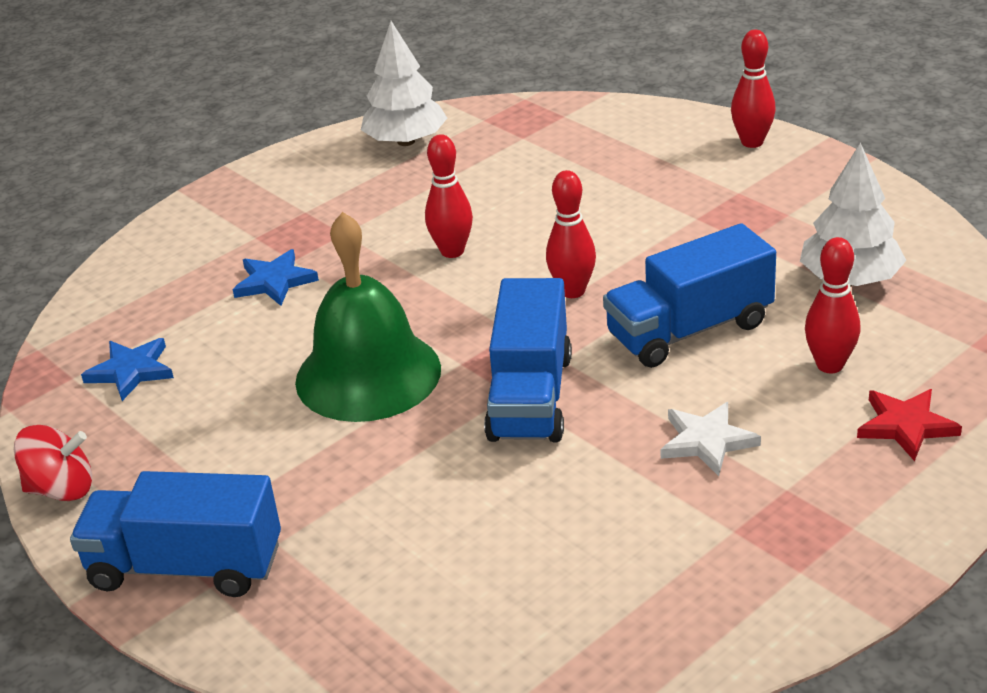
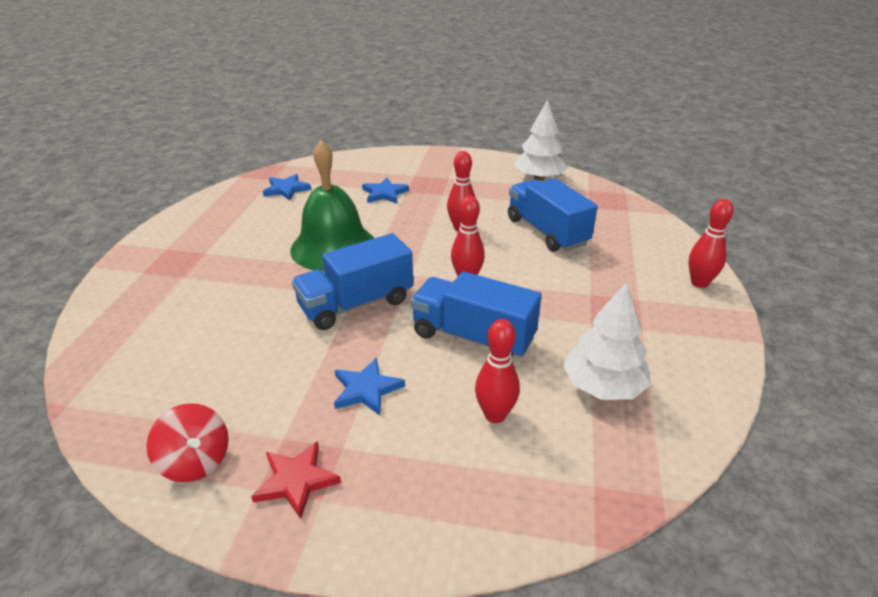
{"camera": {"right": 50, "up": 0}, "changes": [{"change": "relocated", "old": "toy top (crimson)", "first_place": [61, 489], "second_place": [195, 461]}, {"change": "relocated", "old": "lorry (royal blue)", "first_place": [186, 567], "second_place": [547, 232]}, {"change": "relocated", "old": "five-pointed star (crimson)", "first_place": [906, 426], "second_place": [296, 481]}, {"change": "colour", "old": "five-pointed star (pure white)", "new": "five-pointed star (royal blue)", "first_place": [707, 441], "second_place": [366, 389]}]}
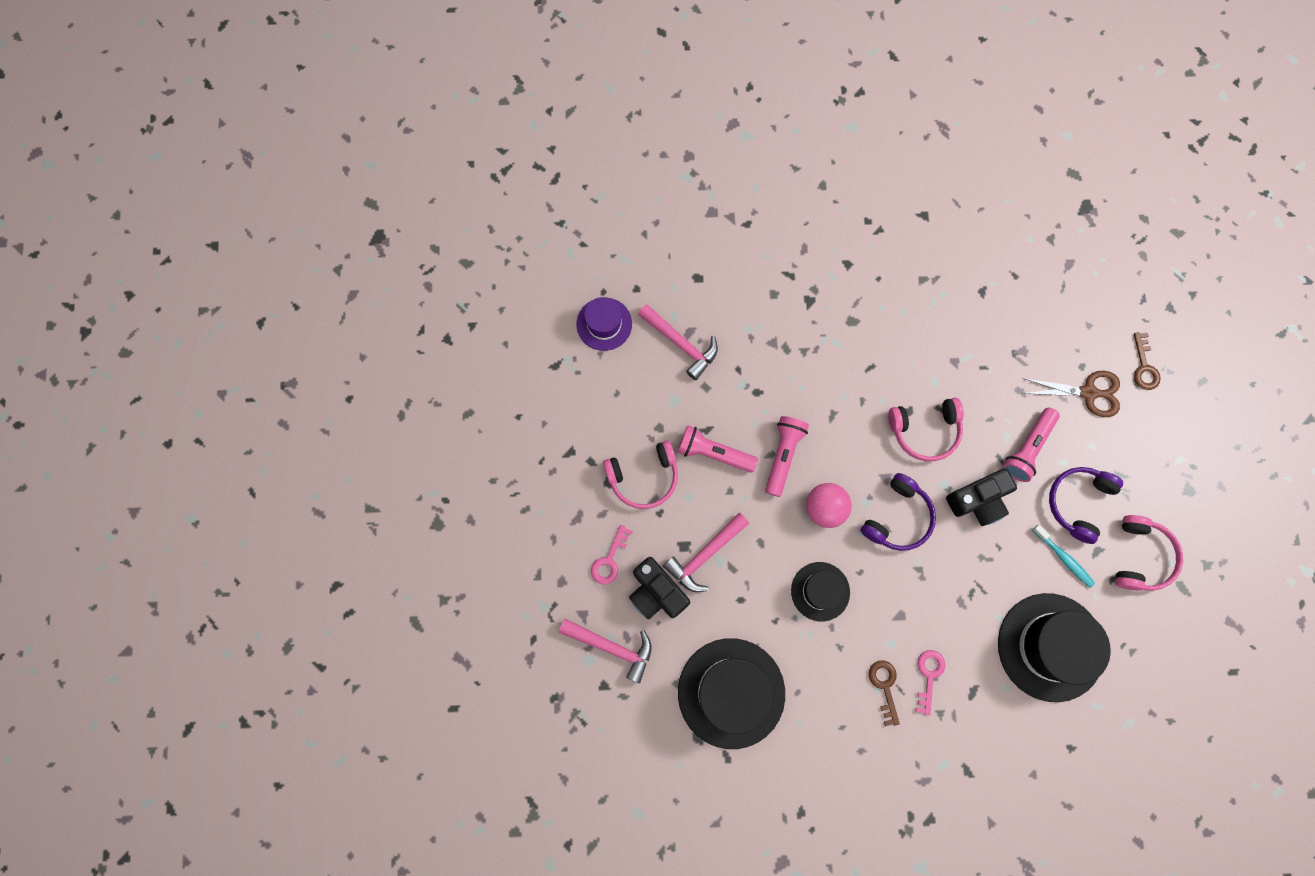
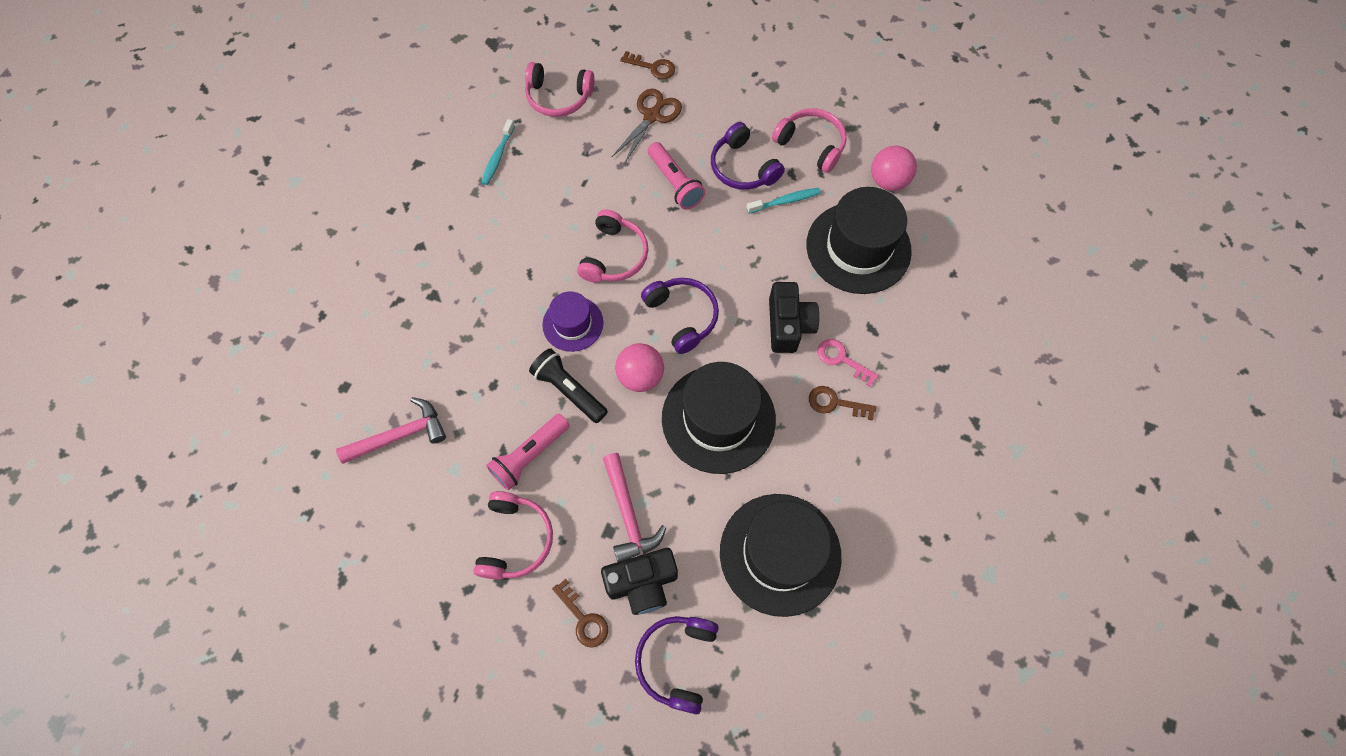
{"camera": {"right": -65, "up": -10}, "changes": [{"change": "appeared", "new": "dental brush (aqua)", "second_place": [498, 157]}, {"change": "appeared", "new": "headset (pink)", "second_place": [558, 97]}, {"change": "appeared", "new": "play ball (pink)", "second_place": [888, 181]}, {"change": "relocated", "old": "hat (violet)", "first_place": [604, 324], "second_place": [573, 324]}, {"change": "relocated", "old": "photo camera (jet-black)", "first_place": [978, 500], "second_place": [788, 325]}, {"change": "exchanged", "old": "claw hammer (pink)", "new": "headset (violet)", "first_place": [611, 647], "second_place": [677, 661]}, {"change": "colour", "old": "key (pink)", "new": "key (brown)", "first_place": [609, 560], "second_place": [583, 619]}, {"change": "colour", "old": "pocket torch (pink)", "new": "pocket torch (jet-black)", "first_place": [783, 455], "second_place": [569, 390]}, {"change": "size", "old": "hat (jet-black)", "first_place": [820, 591], "second_place": [718, 419], "factor": 1.79}]}
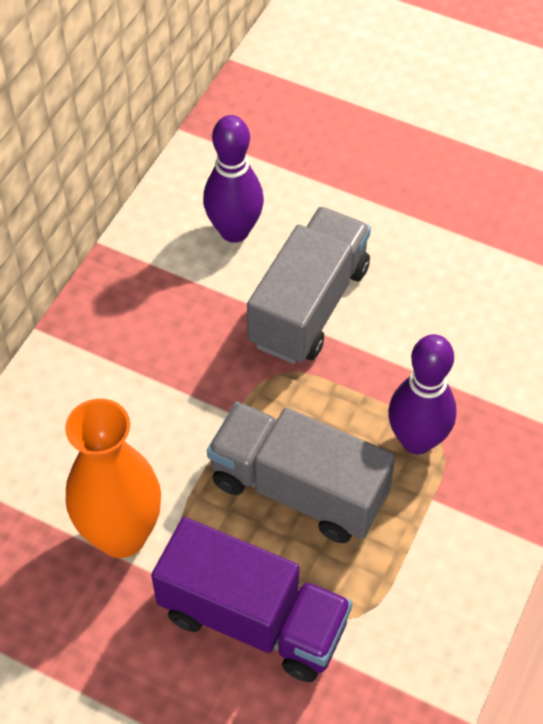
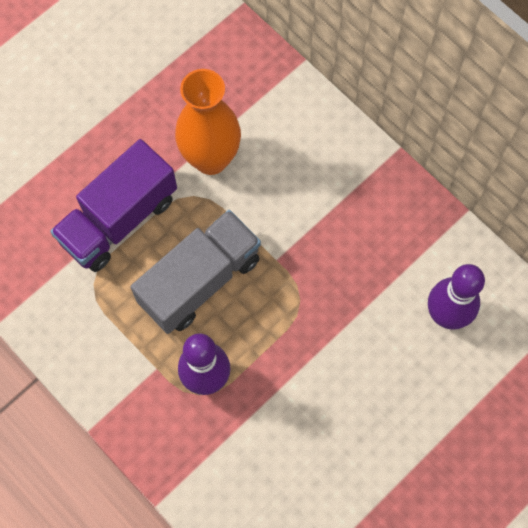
{"camera": {"right": 110, "up": 15}, "changes": [{"change": "missing", "old": "lorry (ash-grey)", "first_place": [309, 306]}]}
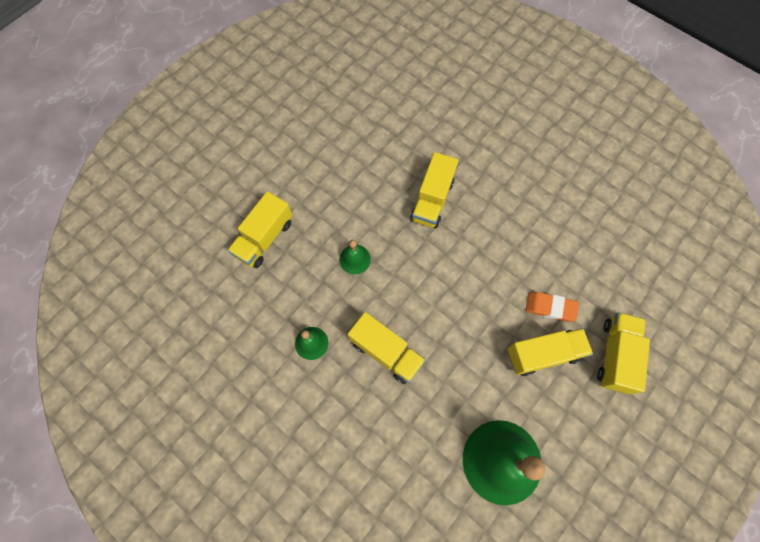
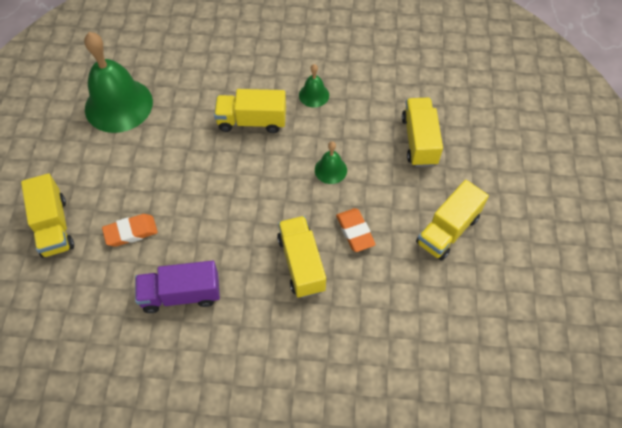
{"camera": {"right": 145, "up": -10}, "changes": [{"change": "appeared", "new": "lorry (violet)", "second_place": [181, 294]}, {"change": "appeared", "new": "gum eraser (orange)", "second_place": [355, 232]}, {"change": "relocated", "old": "lorry (golden)", "first_place": [543, 354], "second_place": [447, 230]}]}
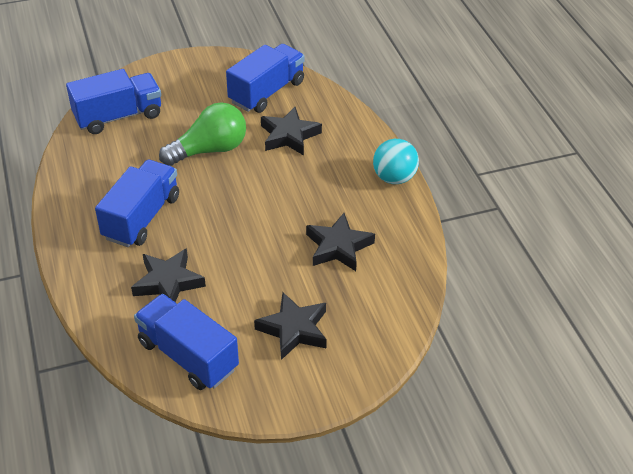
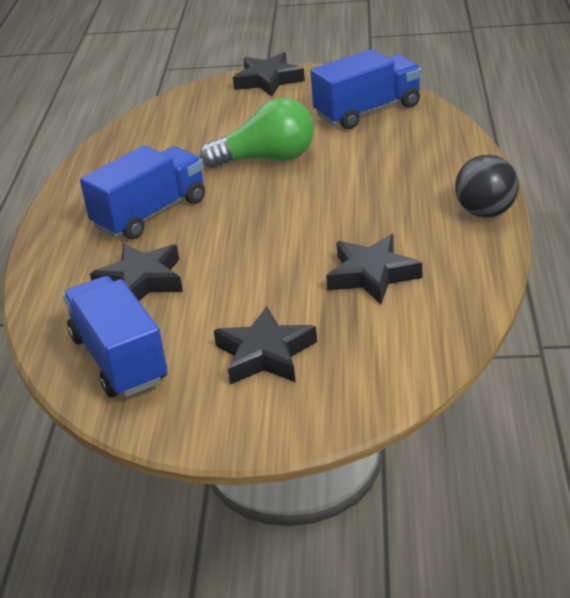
{"camera": {"right": 25, "up": -10}, "changes": [{"change": "missing", "old": "lorry (royal blue)", "first_place": [118, 116]}, {"change": "relocated", "old": "five-pointed star (jet-black)", "first_place": [289, 136], "second_place": [268, 80]}, {"change": "colour", "old": "play ball (aqua)", "new": "play ball (jet-black)", "first_place": [394, 178], "second_place": [486, 212]}]}
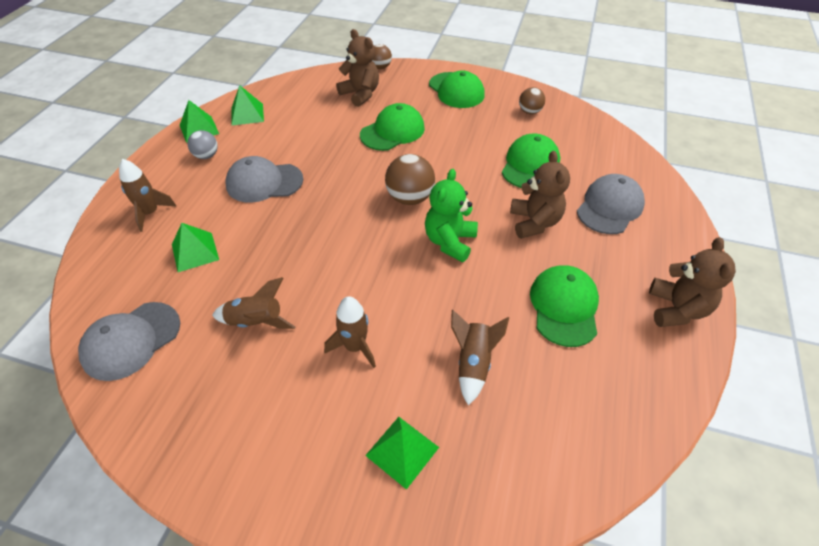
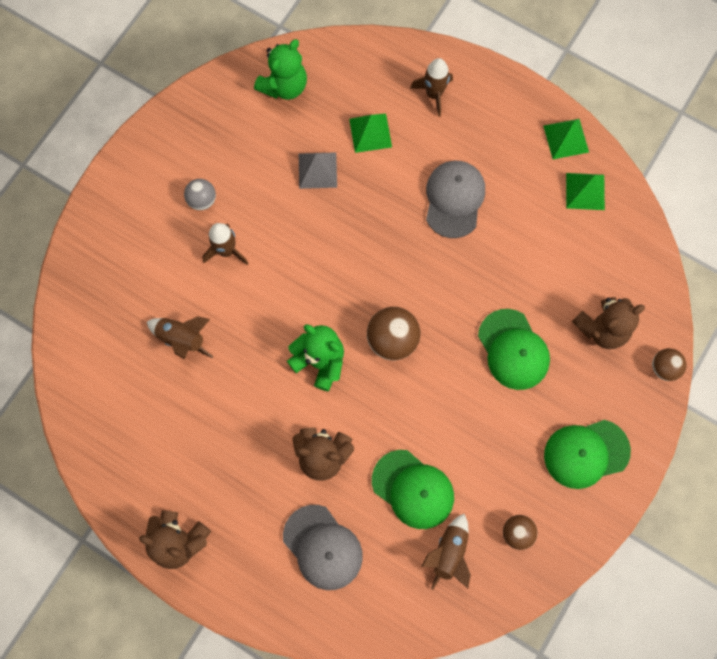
{"camera": {"right": 105, "up": 25}, "changes": [{"change": "missing", "old": "solid pyramid (green)", "first_place": [402, 451]}, {"change": "missing", "old": "peaked cap (green)", "first_place": [564, 307]}, {"change": "appeared", "new": "solid pyramid (ash-grey)", "second_place": [317, 170]}, {"change": "relocated", "old": "play ball (ash-grey)", "first_place": [206, 156], "second_place": [202, 200]}, {"change": "relocated", "old": "toy rocket (brown)", "first_place": [256, 321], "second_place": [449, 553]}, {"change": "exchanged", "old": "peaked cap (ash-grey)", "new": "teddy bear (green)", "first_place": [131, 340], "second_place": [284, 86]}]}
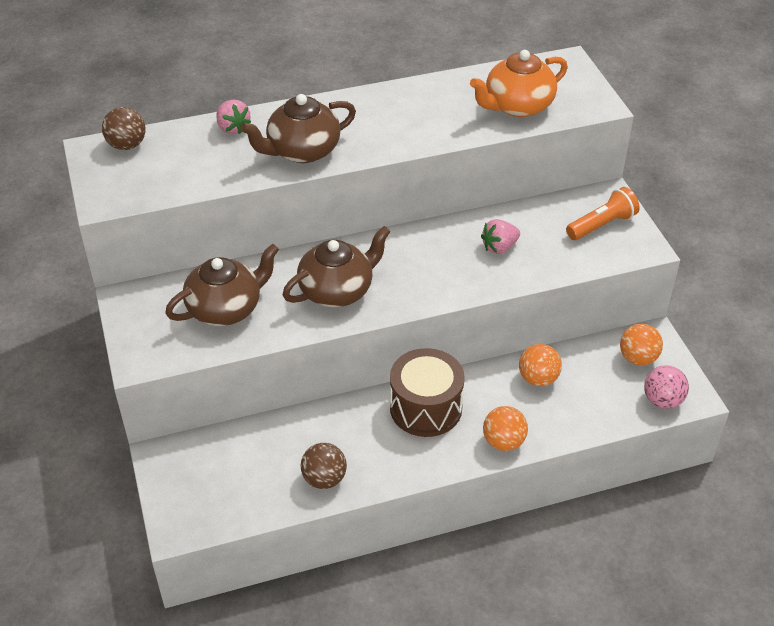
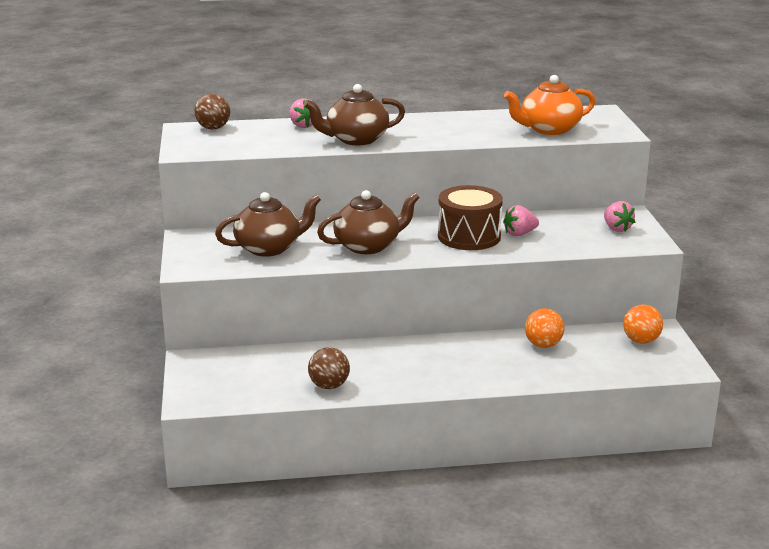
{"camera": {"right": 10, "up": -20}, "changes": [{"change": "missing", "old": "play ball (orange)", "first_place": [503, 442]}, {"change": "missing", "old": "play ball (pink)", "first_place": [662, 400]}, {"change": "relocated", "old": "toy drum (brown)", "first_place": [426, 408], "second_place": [469, 236]}, {"change": "exchanged", "old": "pocket torch (orange)", "new": "strawberry (pink)", "first_place": [602, 225], "second_place": [616, 228]}]}
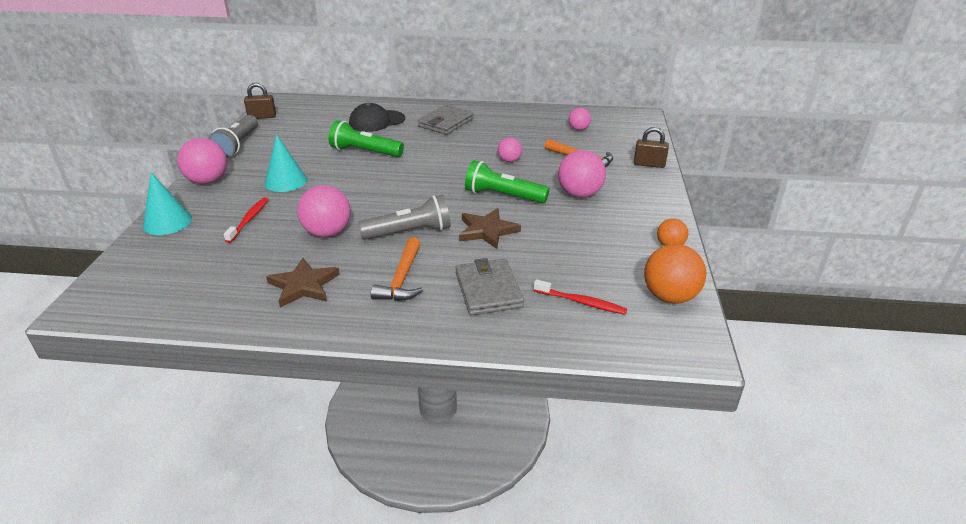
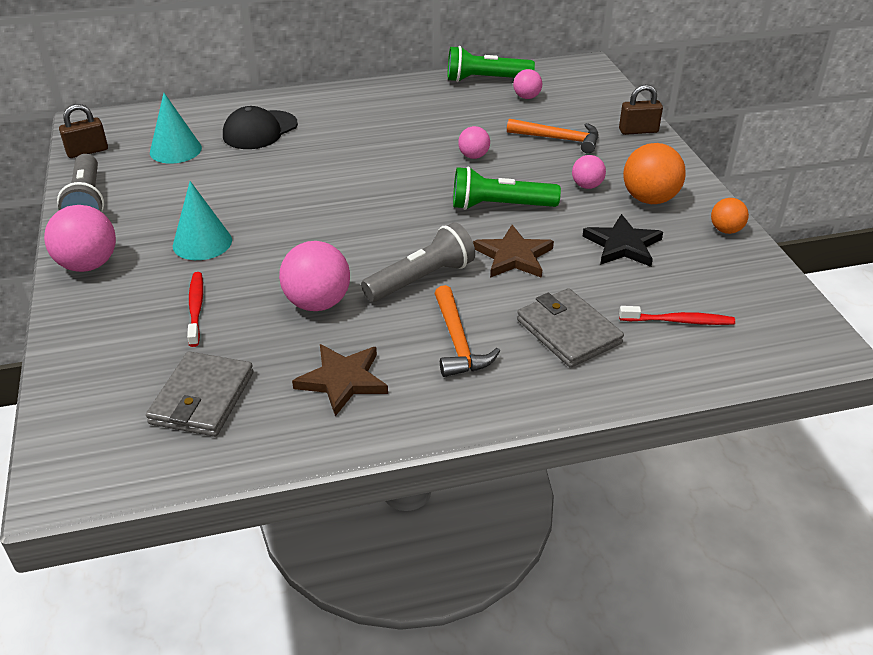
{"camera": {"right": -20, "up": 5}, "changes": [{"change": "appeared", "new": "five-pointed star (jet-black)", "second_place": [622, 245]}, {"change": "relocated", "old": "cone shape (aqua)", "first_place": [167, 222], "second_place": [175, 150]}, {"change": "relocated", "old": "pocket torch (green)", "first_place": [365, 152], "second_place": [485, 79]}, {"change": "relocated", "old": "wallet (ash-grey)", "first_place": [446, 123], "second_place": [202, 398]}, {"change": "relocated", "old": "play ball (orange)", "first_place": [670, 297], "second_place": [649, 199]}, {"change": "size", "old": "play ball (pink)", "first_place": [579, 194], "second_place": [587, 186], "factor": 0.57}]}
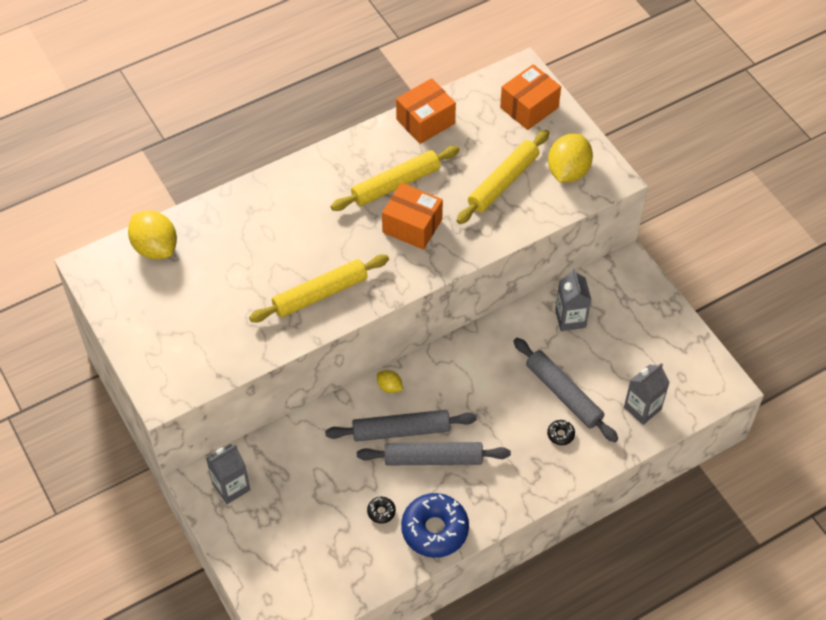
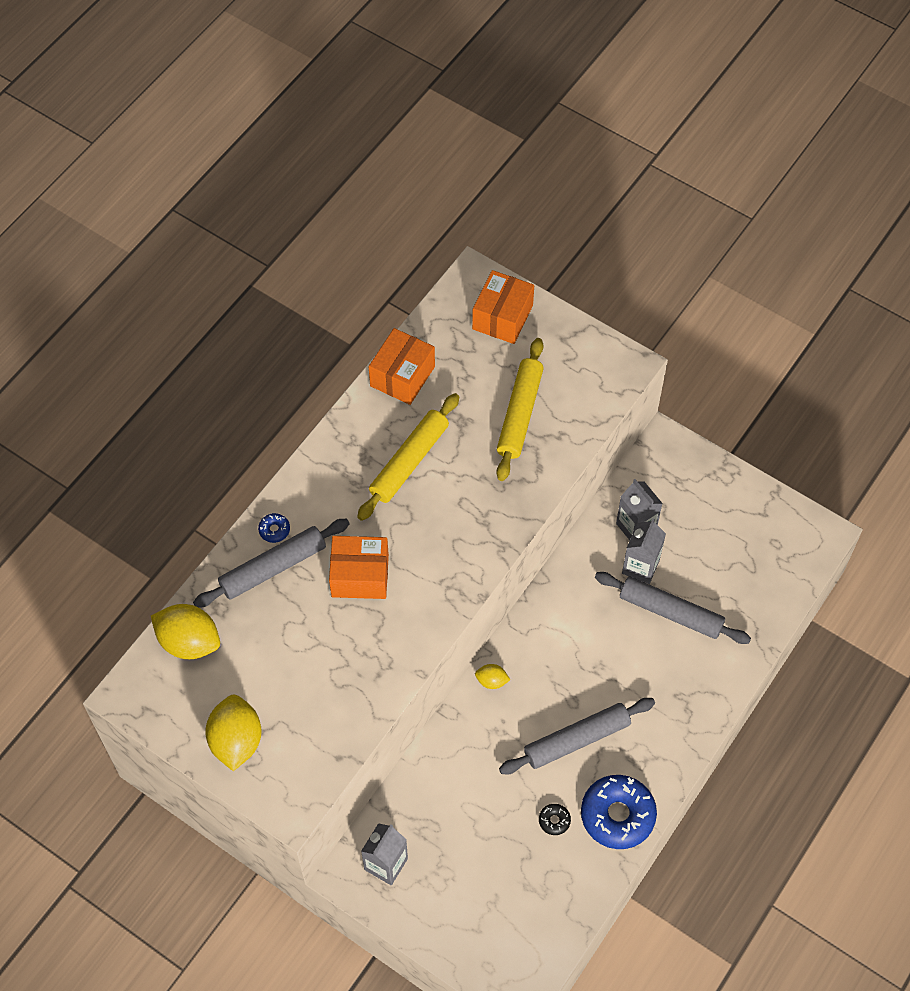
{"camera": {"right": -25, "up": 5}, "changes": [{"change": "missing", "old": "rolling pin (golden)", "first_place": [320, 294]}, {"change": "missing", "old": "glazed donut (jet-black)", "first_place": [560, 434]}, {"change": "appeared", "new": "glazed donut (royal blue)", "second_place": [274, 530]}, {"change": "relocated", "old": "rolling pin (ash-grey)", "first_place": [401, 430], "second_place": [273, 568]}, {"change": "relocated", "old": "parcel (orange)", "first_place": [412, 226], "second_place": [360, 576]}, {"change": "relocated", "old": "toy lemon (golden)", "first_place": [568, 171], "second_place": [236, 741]}, {"change": "relocated", "old": "juice carton (ash-grey)", "first_place": [642, 408], "second_place": [640, 566]}]}
